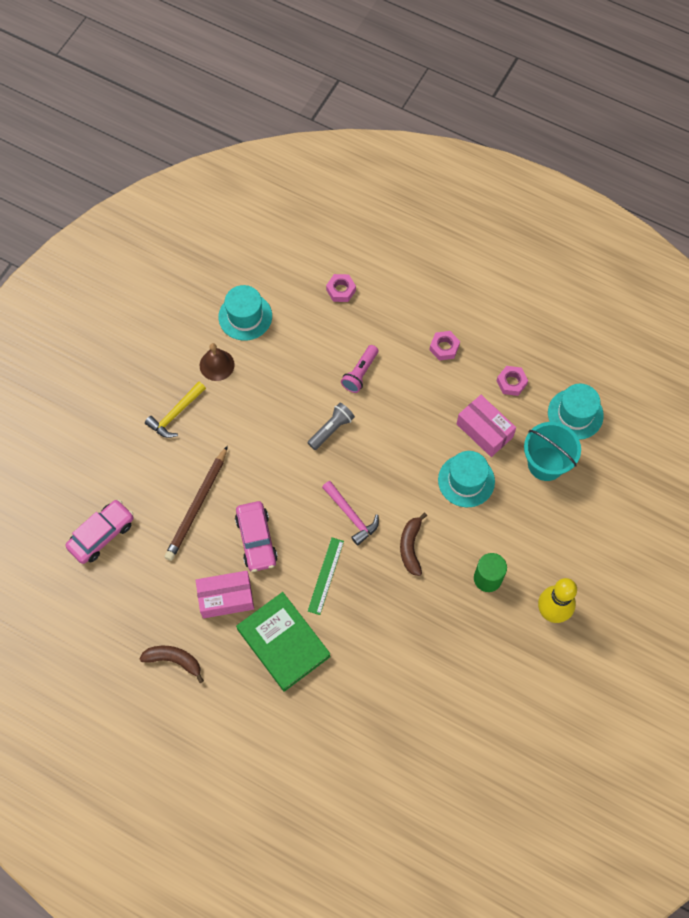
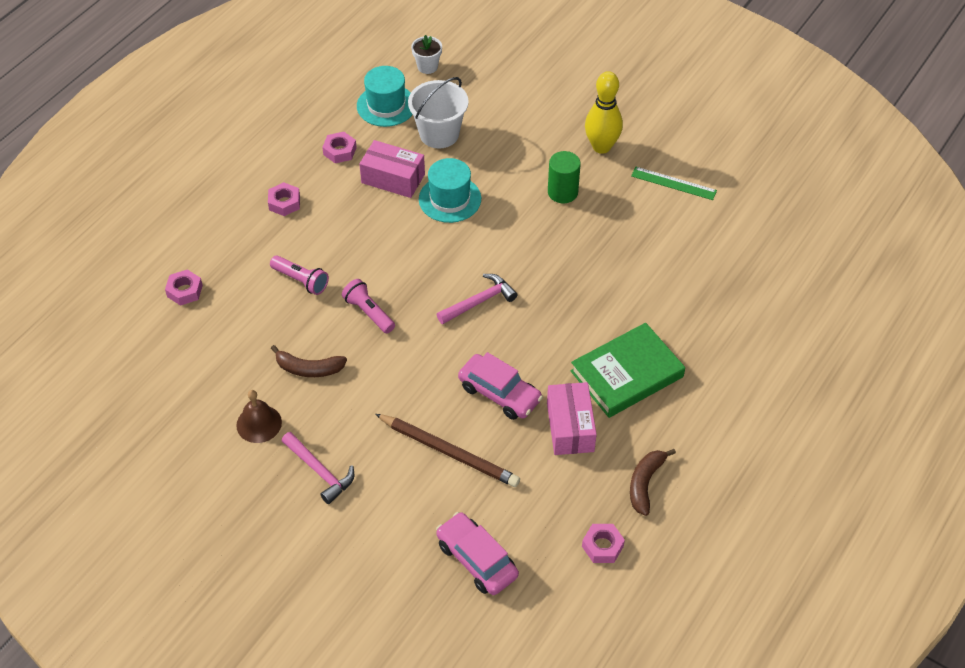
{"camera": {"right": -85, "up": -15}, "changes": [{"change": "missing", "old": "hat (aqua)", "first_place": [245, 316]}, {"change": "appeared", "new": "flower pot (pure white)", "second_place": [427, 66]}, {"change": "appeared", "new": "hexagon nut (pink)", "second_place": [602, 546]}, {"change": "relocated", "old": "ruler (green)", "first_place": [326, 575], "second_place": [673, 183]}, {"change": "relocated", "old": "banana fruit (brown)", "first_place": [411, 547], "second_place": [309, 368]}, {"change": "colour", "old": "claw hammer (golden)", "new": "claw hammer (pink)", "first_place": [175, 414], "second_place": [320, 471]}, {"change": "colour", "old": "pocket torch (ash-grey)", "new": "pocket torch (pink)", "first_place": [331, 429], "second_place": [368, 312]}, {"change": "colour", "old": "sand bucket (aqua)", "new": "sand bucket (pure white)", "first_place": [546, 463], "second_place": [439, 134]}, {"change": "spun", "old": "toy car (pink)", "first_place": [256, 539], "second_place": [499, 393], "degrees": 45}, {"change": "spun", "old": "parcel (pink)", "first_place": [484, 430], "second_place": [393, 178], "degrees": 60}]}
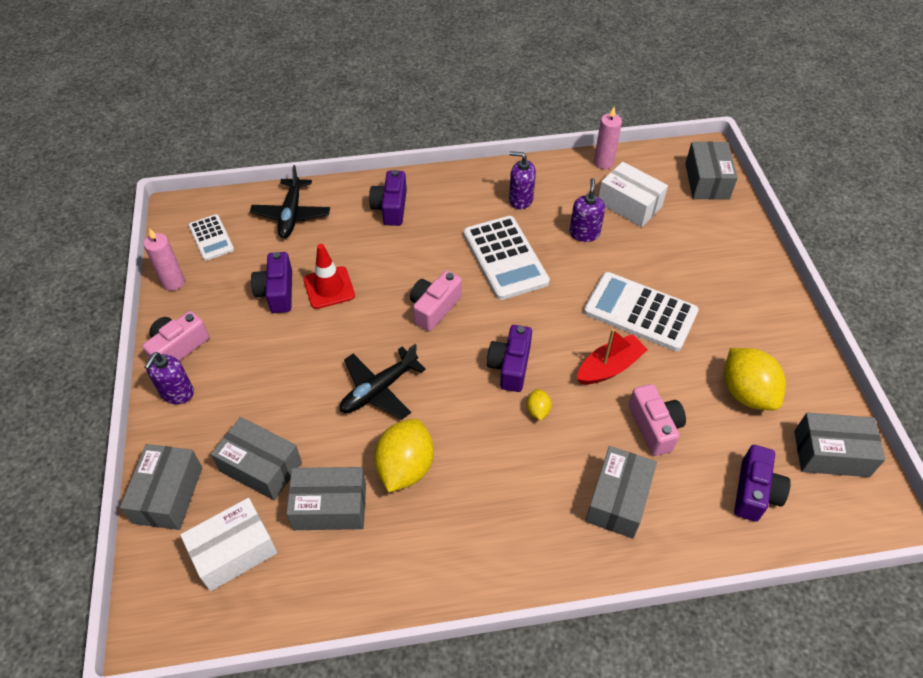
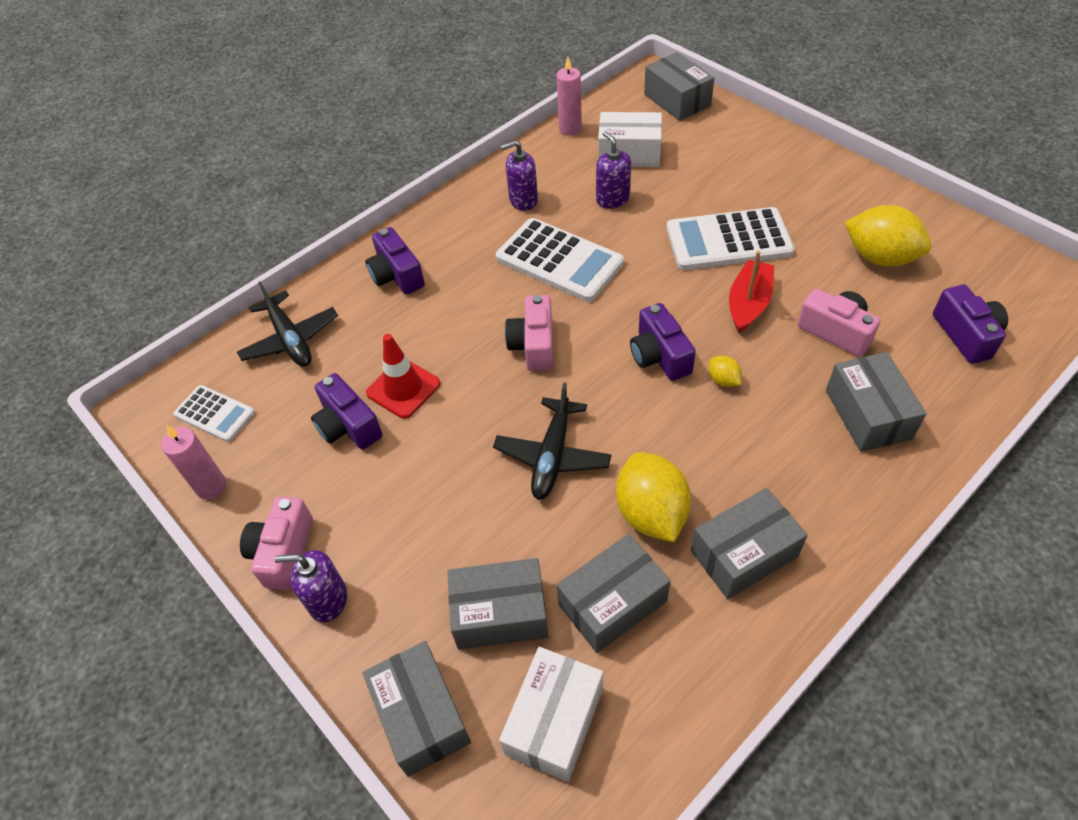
{"camera": {"right": -30, "up": 0}, "changes": [{"change": "relocated", "old": "parcel (ash-grey)", "first_place": [831, 453], "second_place": [743, 553]}, {"change": "spun", "old": "soap dispenser (violet)", "first_place": [177, 393], "second_place": [328, 600], "degrees": 105}]}
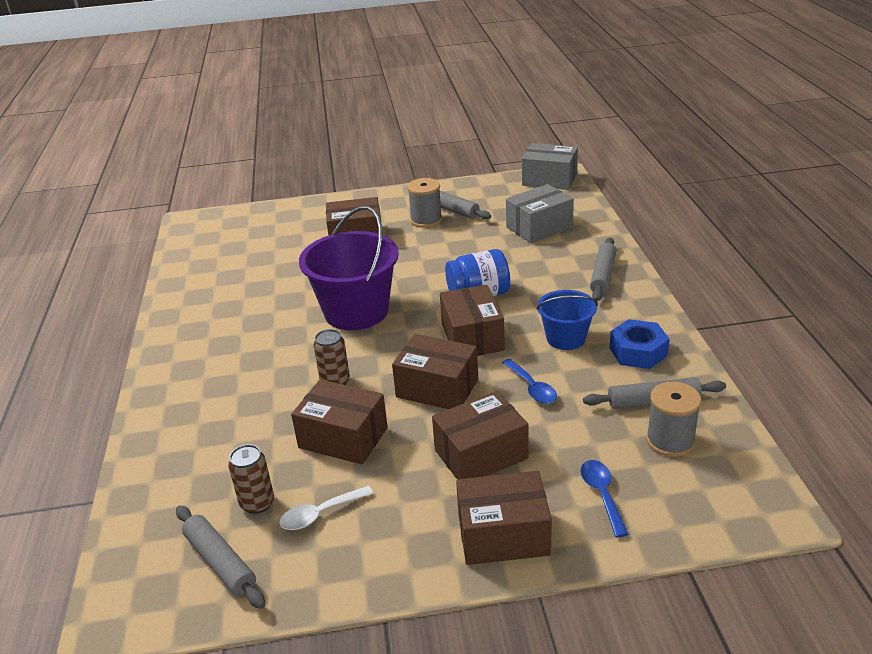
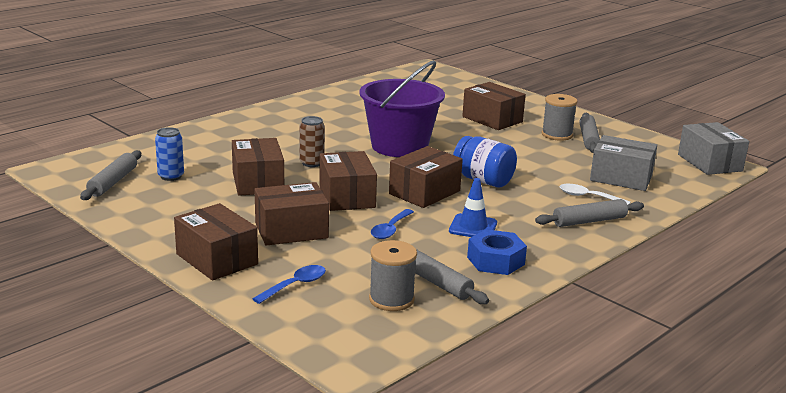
{"camera": {"right": 50, "up": -10}, "changes": [{"change": "relocated", "old": "spoon (pure white)", "first_place": [320, 514], "second_place": [588, 197]}, {"change": "exchanged", "old": "sand bucket (royal blue)", "new": "traffic cone (royal blue)", "first_place": [566, 338], "second_place": [473, 227]}, {"change": "colour", "old": "can (brown)", "new": "can (royal blue)", "first_place": [257, 503], "second_place": [171, 176]}, {"change": "spun", "old": "parcel (brown)", "first_place": [481, 454], "second_place": [291, 230], "degrees": -45}]}
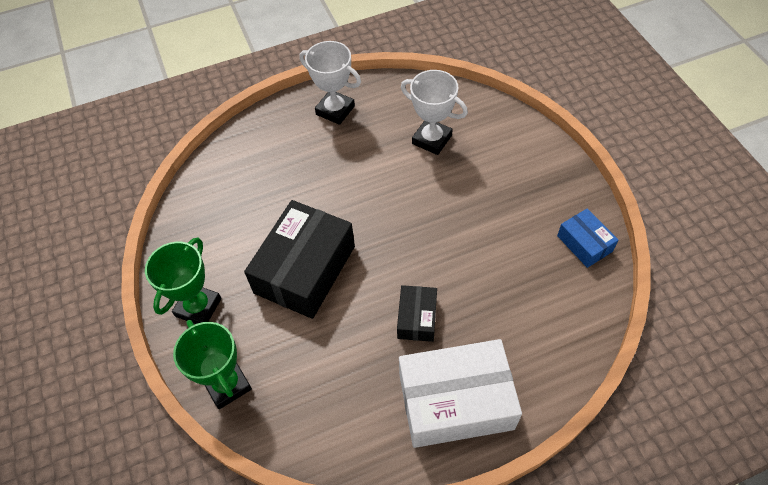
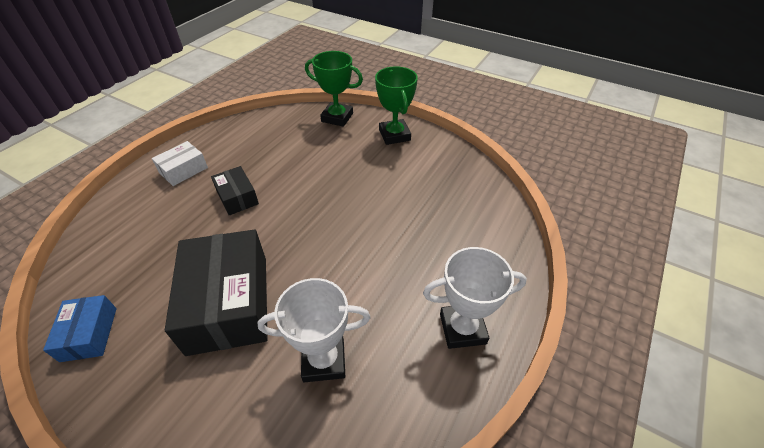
{"camera": {"right": 140, "up": -10}, "changes": [{"change": "relocated", "old": "parcel (jet-black)", "first_place": [305, 269], "second_place": [229, 303]}, {"change": "spun", "old": "parcel (royal blue)", "first_place": [584, 243], "second_place": [89, 334], "degrees": 60}, {"change": "size", "old": "parcel (pure white)", "first_place": [455, 401], "second_place": [183, 170], "factor": 0.51}]}
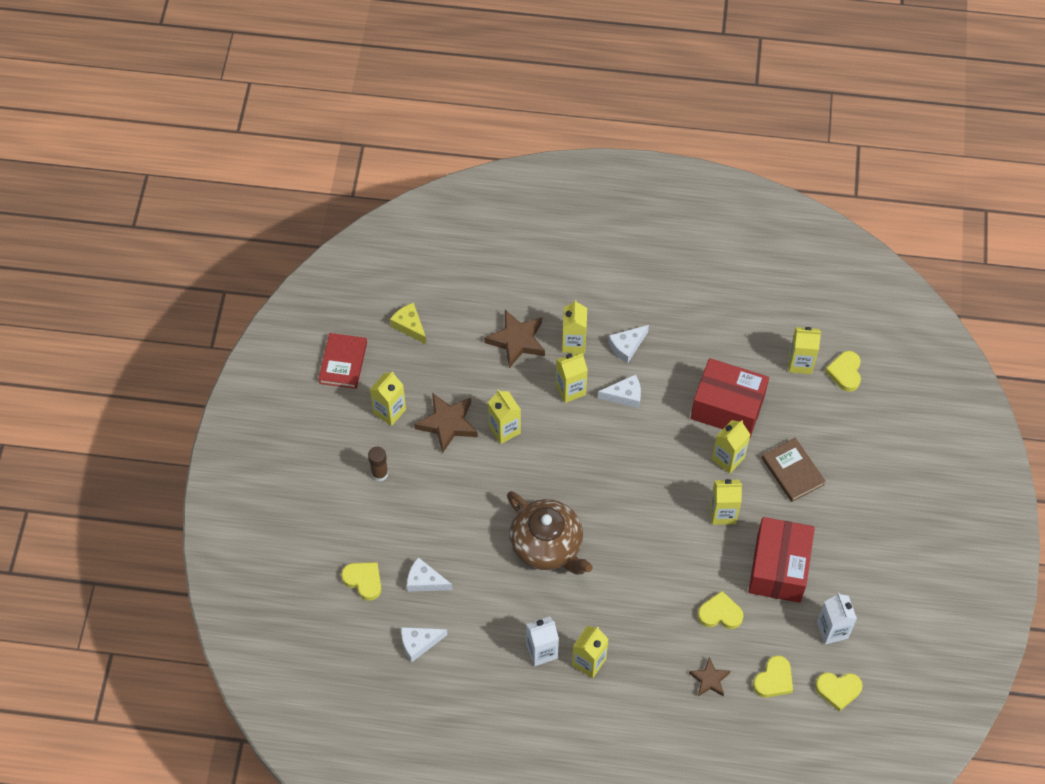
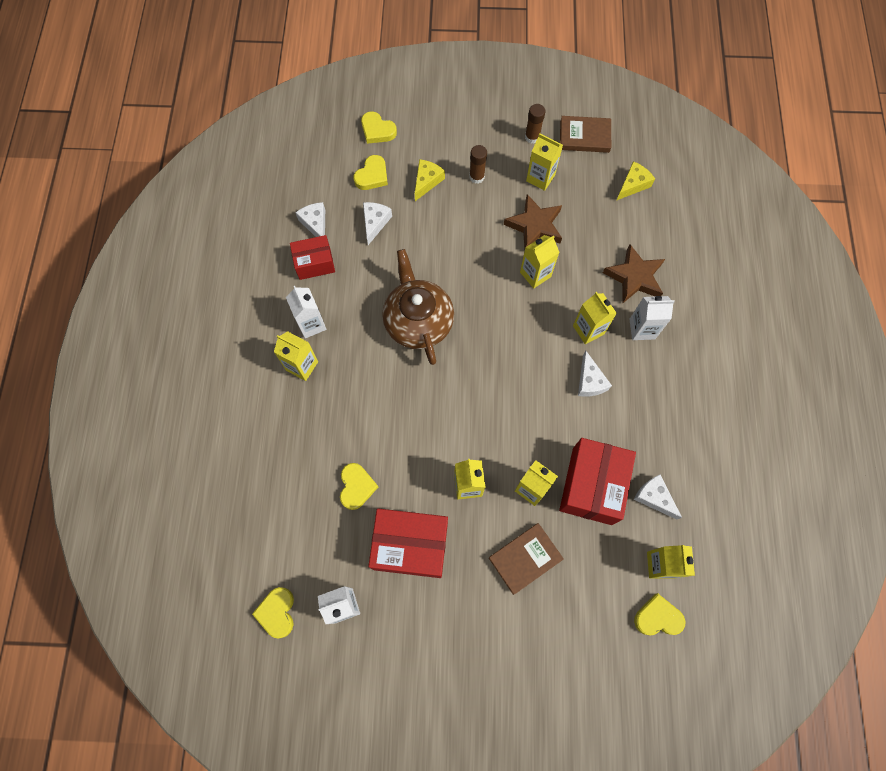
{"camera": {"right": 85, "up": 10}, "changes": [{"change": "missing", "old": "five-pointed star (brown)", "first_place": [709, 679]}, {"change": "appeared", "new": "parcel (crimson)", "second_place": [314, 263]}, {"change": "appeared", "new": "piece of cheese (golden)", "second_place": [427, 181]}, {"change": "appeared", "new": "stick of glue (brown)", "second_place": [532, 137]}, {"change": "relocated", "old": "piece of cheese (pure white)", "first_place": [627, 346], "second_place": [654, 497]}, {"change": "relocated", "old": "heart shape (golden)", "first_place": [773, 679], "second_place": [377, 130]}, {"change": "colour", "old": "book (crimson)", "new": "book (brown)", "first_place": [343, 362], "second_place": [584, 136]}, {"change": "colour", "old": "juice carton (golden)", "new": "juice carton (pure white)", "first_place": [573, 343], "second_place": [642, 329]}, {"change": "spun", "old": "teapot (brown)", "first_place": [547, 545], "second_place": [418, 321], "degrees": 120}]}
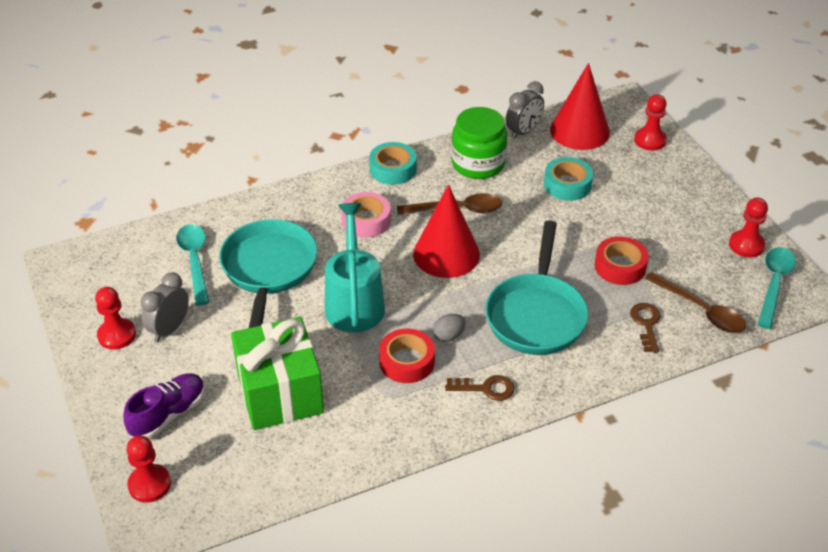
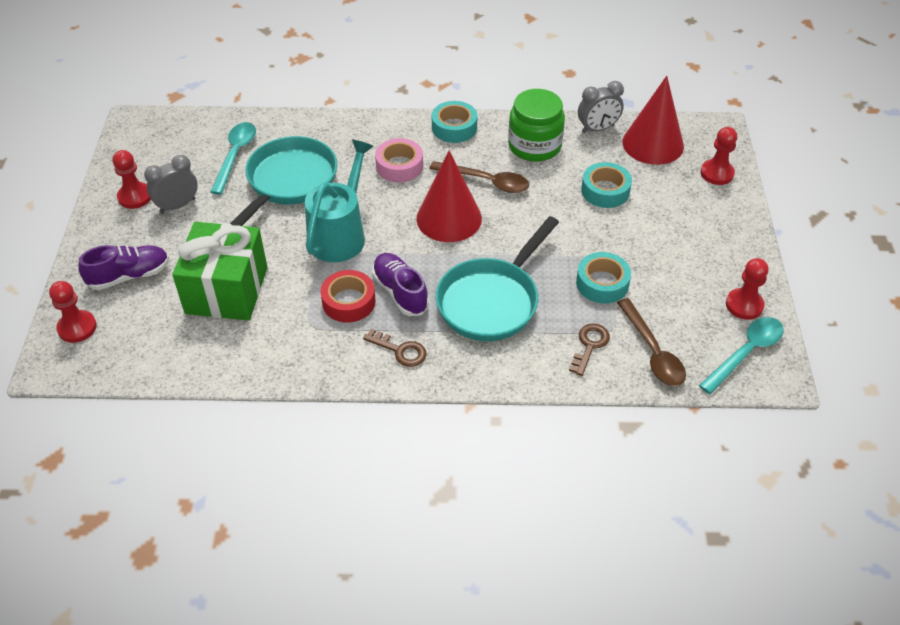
{"camera": {"right": 25, "up": 5}, "changes": [{"change": "exchanged", "old": "toy egg (ash-grey)", "new": "sneaker (violet)", "first_place": [448, 336], "second_place": [400, 292]}, {"change": "colour", "old": "roll of tape (crimson)", "new": "roll of tape (aqua)", "first_place": [620, 266], "second_place": [602, 283]}]}
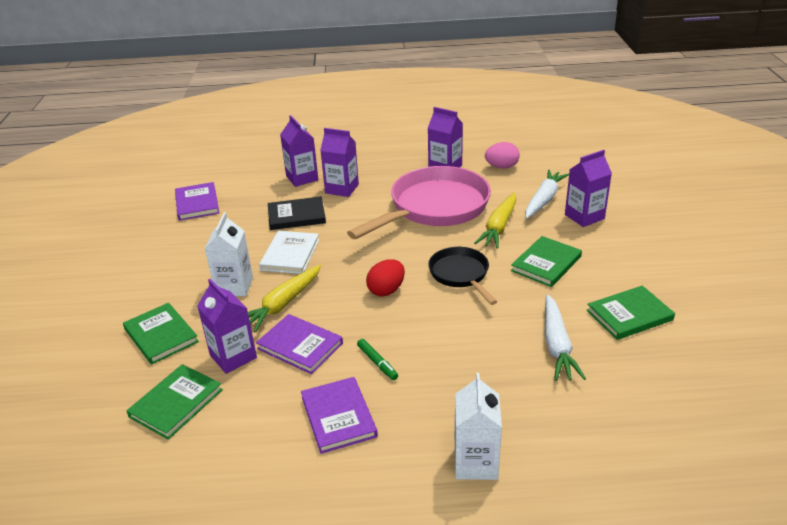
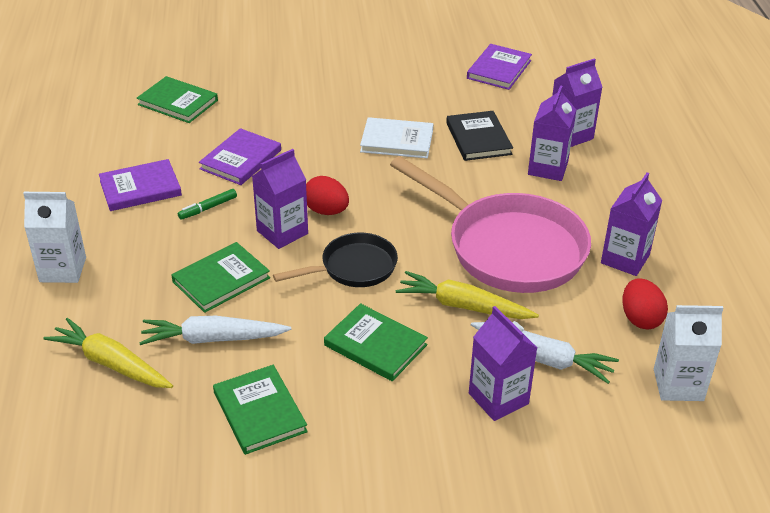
{"camera": {"right": 85, "up": 5}, "changes": [{"change": "relocated", "old": "book (green)", "first_place": [161, 335], "second_place": [221, 280]}, {"change": "relocated", "old": "juice carton (violet)", "first_place": [233, 356], "second_place": [282, 232]}, {"change": "relocated", "old": "juice carton (pure white)", "first_place": [234, 286], "second_place": [678, 385]}, {"change": "relocated", "old": "root vegetable (golden)", "first_place": [283, 304], "second_place": [111, 364]}, {"change": "colour", "old": "toy egg (pink)", "new": "toy egg (crimson)", "first_place": [501, 167], "second_place": [640, 319]}, {"change": "spun", "old": "book (violet)", "first_place": [197, 203], "second_place": [499, 69], "degrees": -45}]}
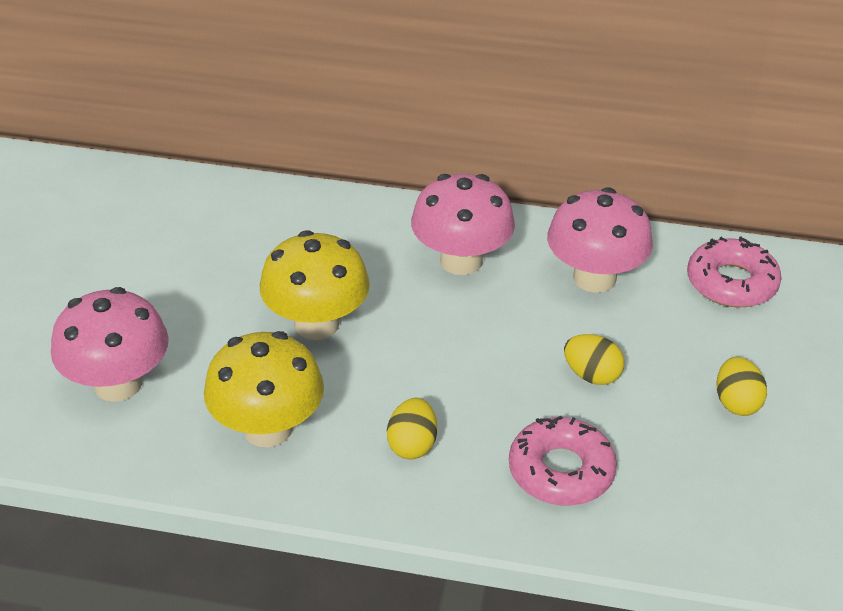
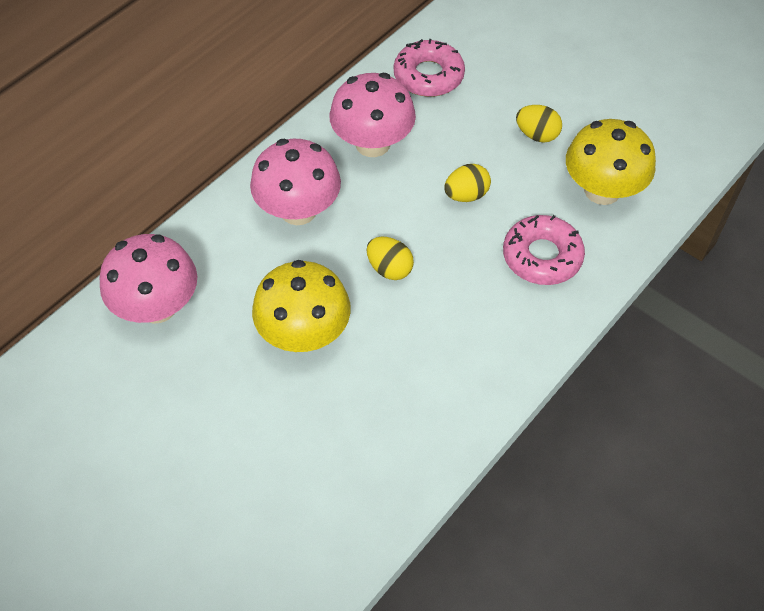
{"camera": {"right": -60, "up": 15}, "changes": [{"change": "relocated", "old": "mushroom (pink)", "first_place": [118, 384], "second_place": [157, 306]}, {"change": "relocated", "old": "mushroom (golden)", "first_place": [267, 428], "second_place": [602, 190]}, {"change": "relocated", "old": "toy egg (golden)", "first_place": [412, 445], "second_place": [389, 269]}]}
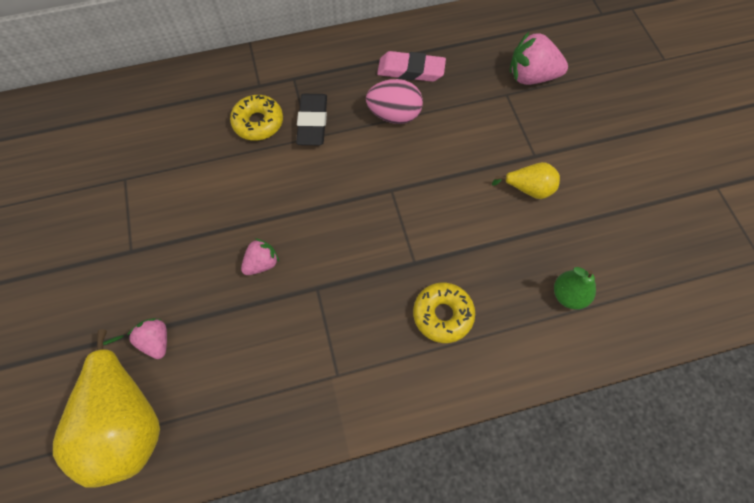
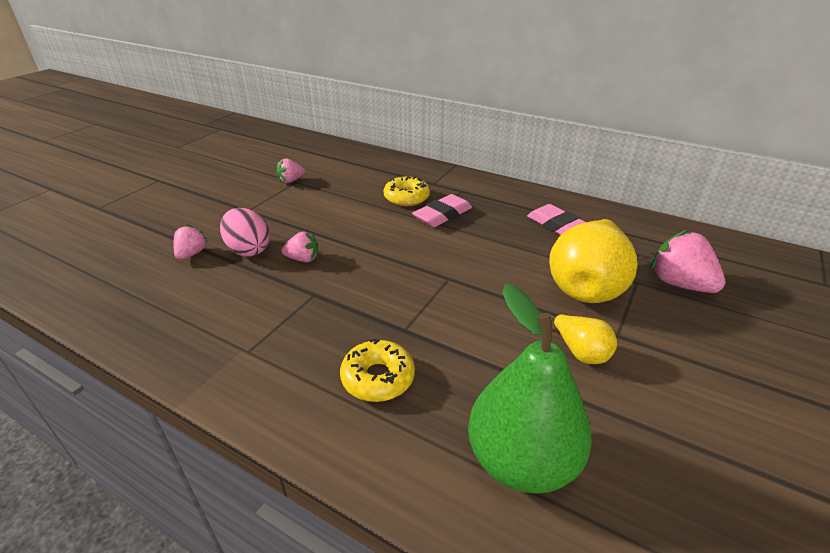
{"camera": {"right": 45, "up": -30}, "changes": [{"change": "appeared", "new": "strawberry (pink)", "second_place": [291, 181]}, {"change": "relocated", "old": "toy pear (golden)", "first_place": [127, 421], "second_place": [587, 286]}, {"change": "relocated", "old": "toy egg (pink)", "first_place": [394, 115], "second_place": [248, 250]}, {"change": "colour", "old": "gum eraser (jet-black)", "new": "gum eraser (pink)", "first_place": [312, 122], "second_place": [442, 215]}, {"change": "size", "old": "toy pear (green)", "first_place": [568, 295], "second_place": [521, 461], "factor": 2.02}]}
